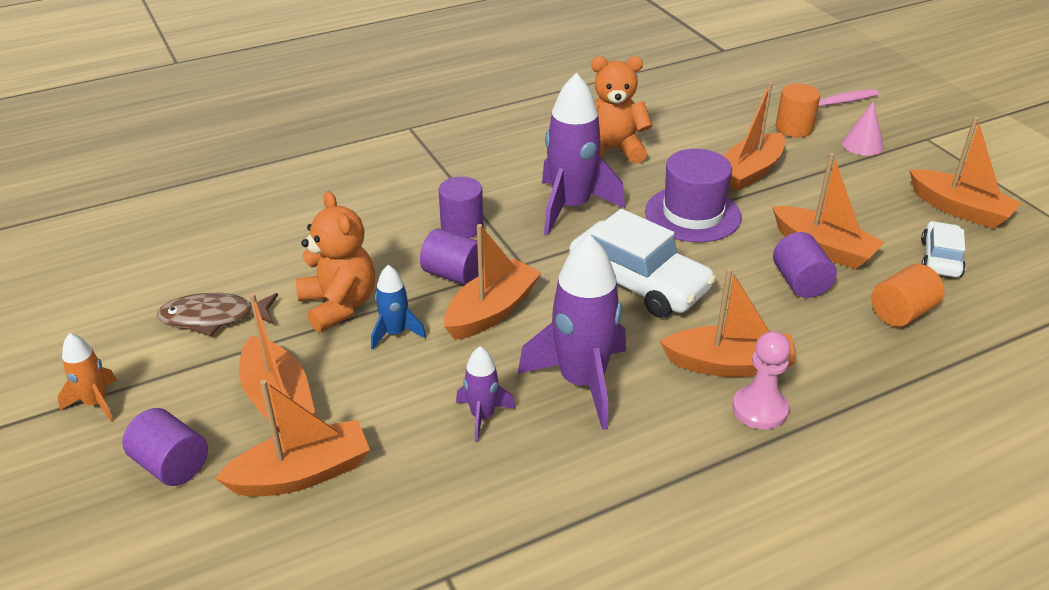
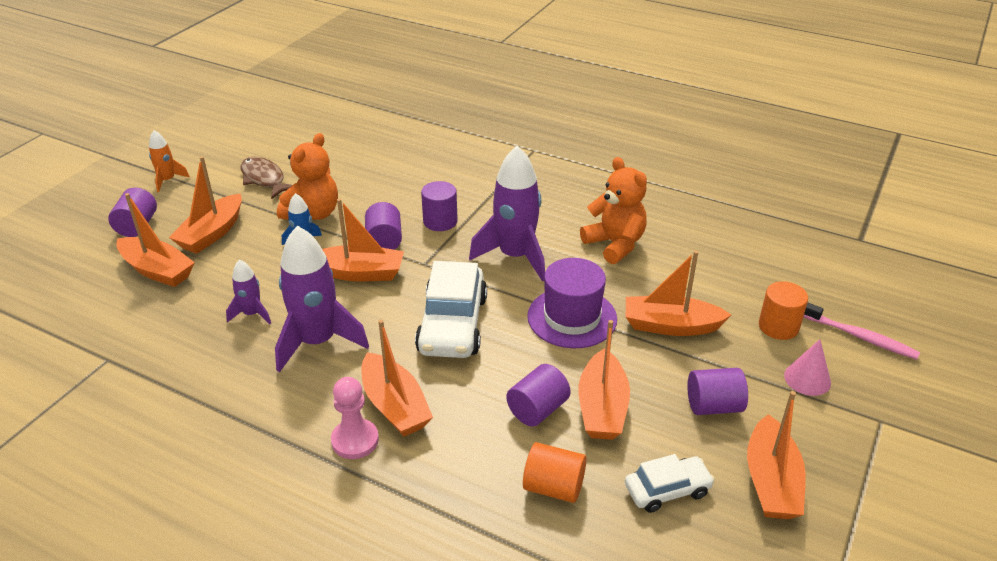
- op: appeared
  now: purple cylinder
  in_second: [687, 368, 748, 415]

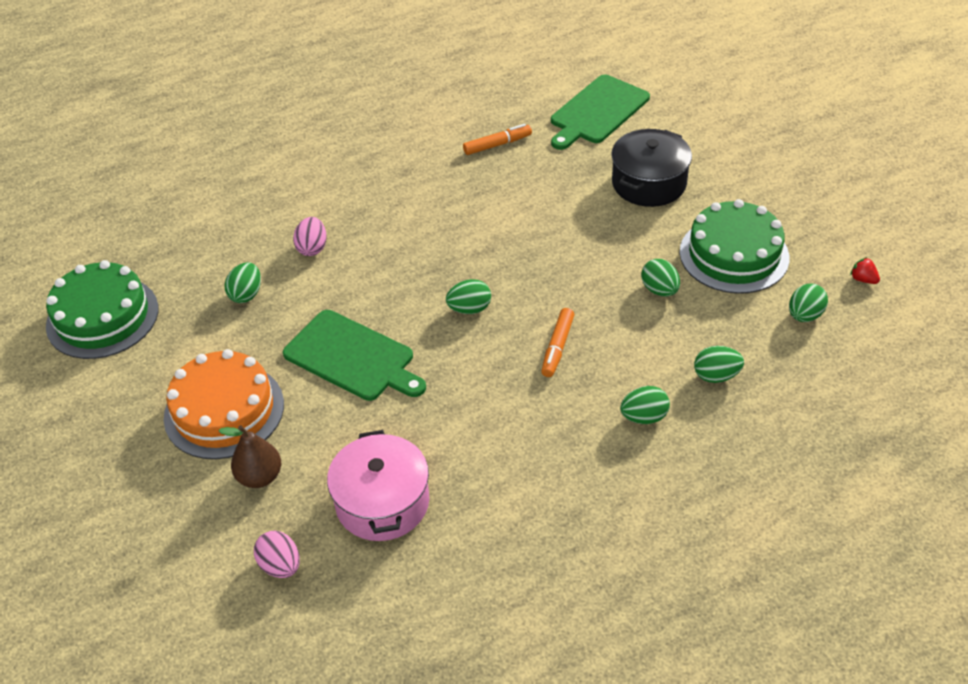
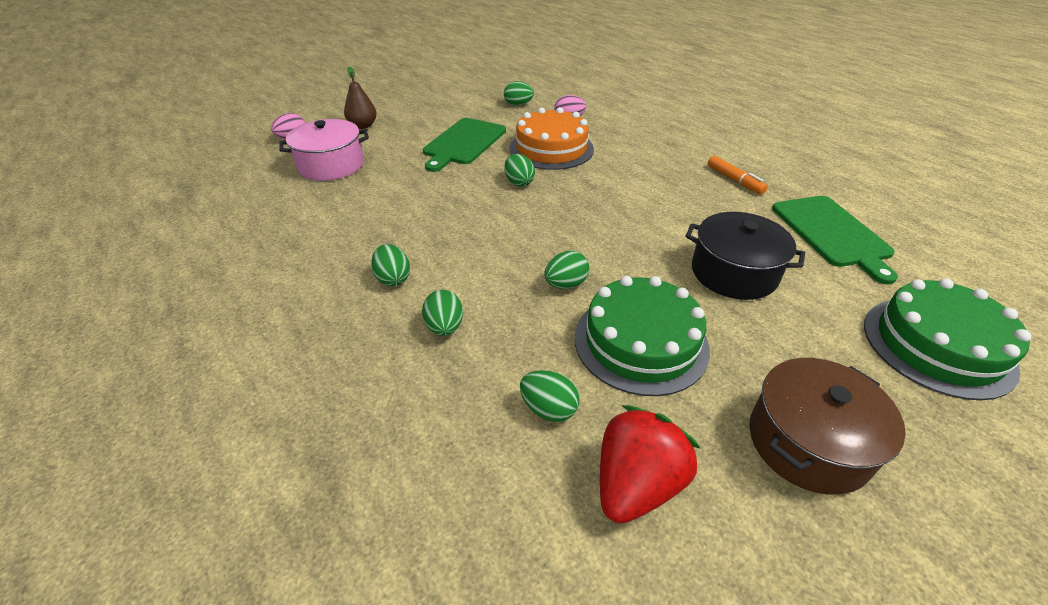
- op: missing
  was: orange marker
  in_first: [541, 308, 574, 377]
- op: appeared
  now: brown pot
  in_second: [749, 358, 906, 495]
- op: relocated
  was: green cake
  in_first: [46, 260, 158, 359]
  in_second: [864, 278, 1031, 400]
- op: relocated
  was: orange cake
  in_first: [164, 349, 284, 459]
  in_second: [509, 107, 594, 170]
- op: spun
  was: green cutting board
  in_first: [551, 74, 650, 150]
  in_second: [772, 196, 898, 284]
  clockwise: -135
- op: size
  was: red strawberry
  in_first: [850, 257, 880, 284]
  in_second: [600, 405, 700, 524]
  ratio: 2.46

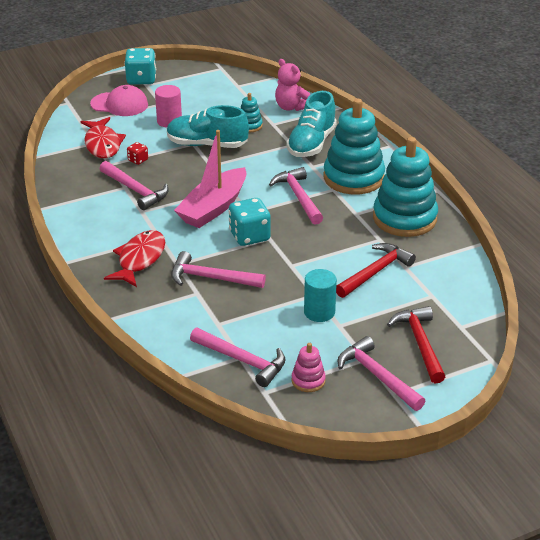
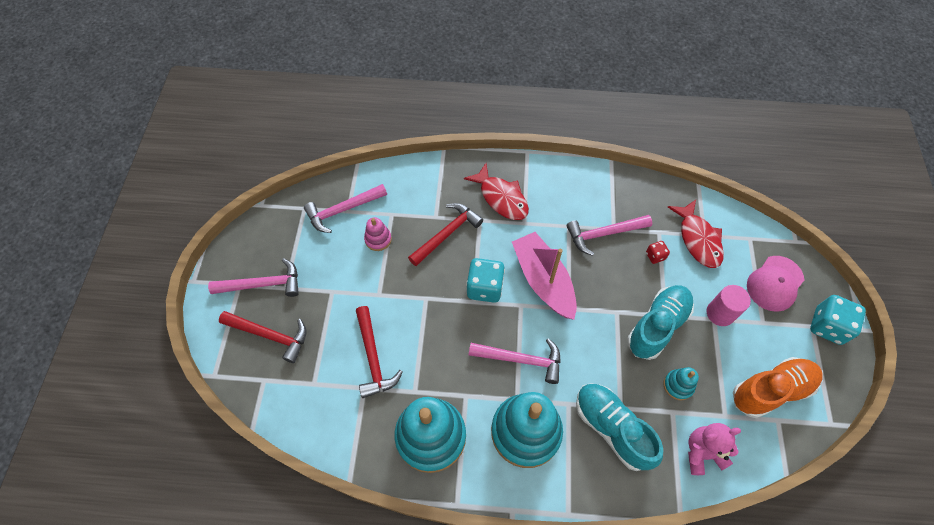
- op: missing
  was: turquoise cylinder
  in_first: [304, 269, 337, 322]
- op: appeared
  now: orange shoe
  in_second: [733, 357, 823, 418]
- op: relocated
  was: pink stacking toy
  in_first: [291, 343, 326, 392]
  in_second: [364, 217, 392, 251]
- op: colour
  was: pink hammer
  now: red hammer
  in_first: [171, 251, 266, 288]
  in_second: [408, 203, 483, 266]
- op: spun
  was: red fish
  in_first: [81, 117, 126, 158]
  in_second: [668, 200, 724, 268]
  clockwise: -120

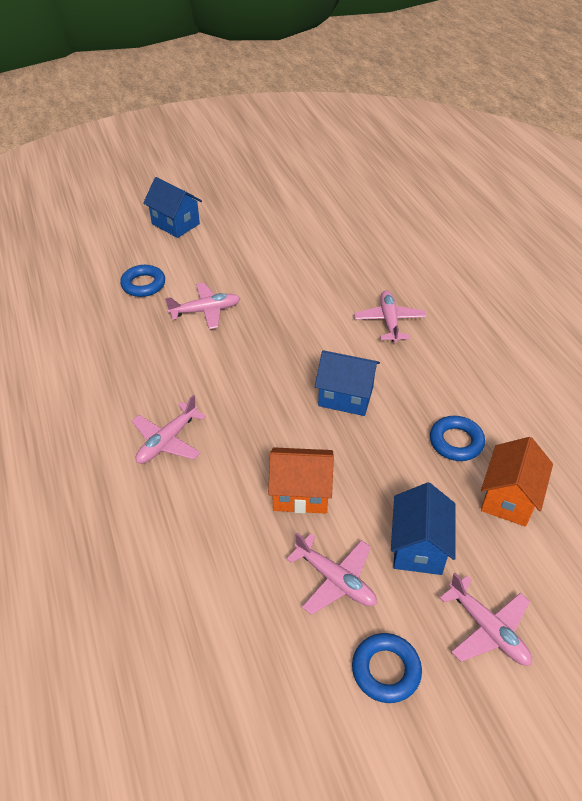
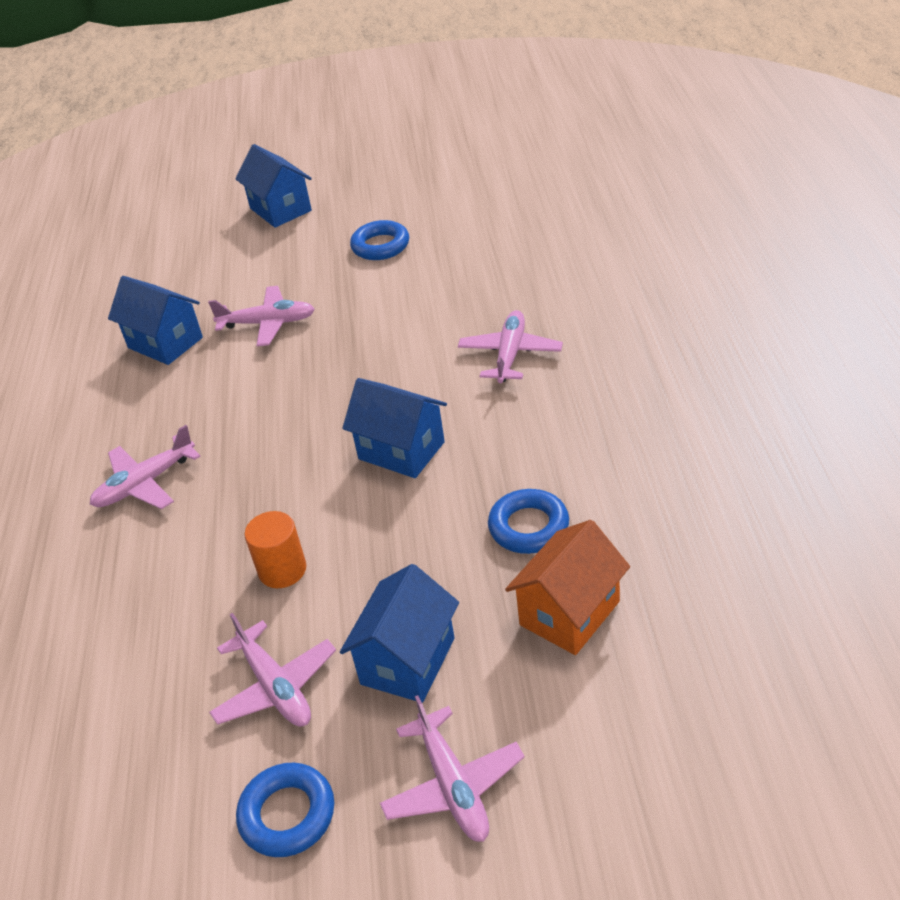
- op: appeared
  now: blue house
  in_second: [108, 276, 203, 365]
- op: relocated
  was: blue ring
  in_first: [120, 265, 165, 297]
  in_second: [350, 220, 409, 260]
- op: exchanged
  was: orange house
  now: orange cylinder
  in_first: [268, 447, 334, 514]
  in_second: [245, 511, 306, 588]

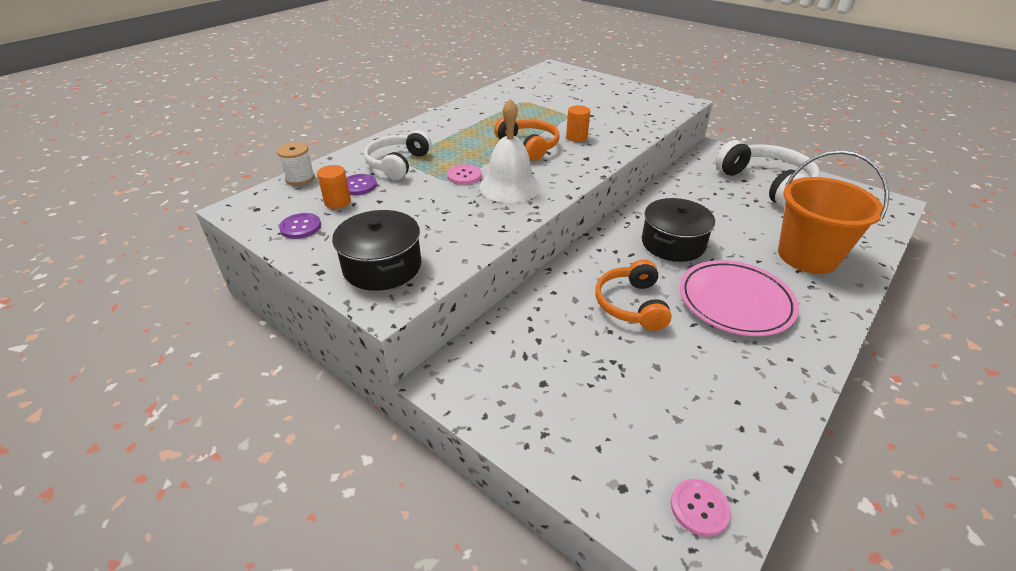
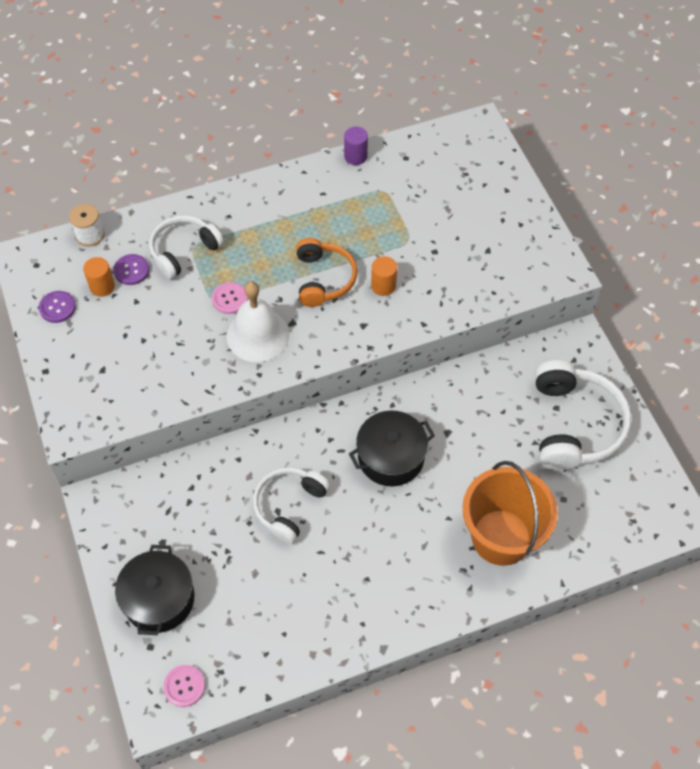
- op: missing
  was: pink plate
  in_first: [680, 260, 799, 336]
- op: appeared
  now: purple cylinder
  in_second: [344, 127, 368, 165]
- op: relocated
  was: black pot
  in_first: [332, 210, 421, 291]
  in_second: [115, 545, 194, 635]
- op: colour
  was: orange headphones
  now: white headphones
  in_first: [595, 259, 672, 331]
  in_second: [253, 467, 330, 544]

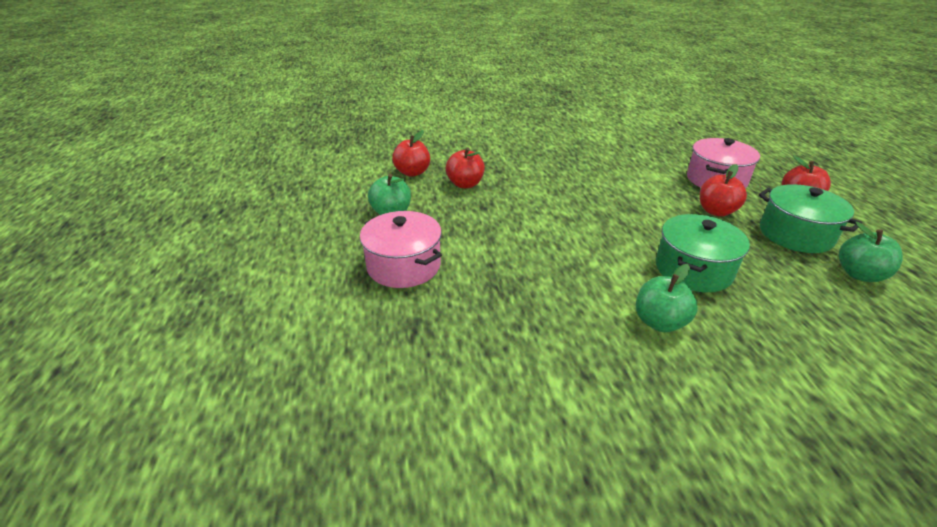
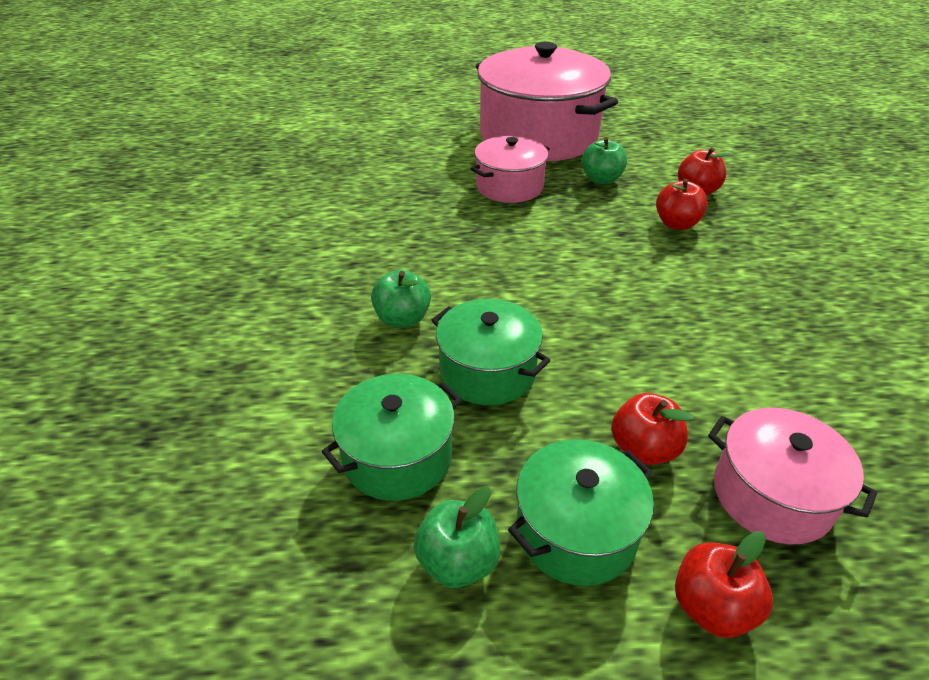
- op: appeared
  now: green pot
  in_second: [322, 374, 461, 501]
- op: appeared
  now: pink pot
  in_second: [476, 42, 618, 161]

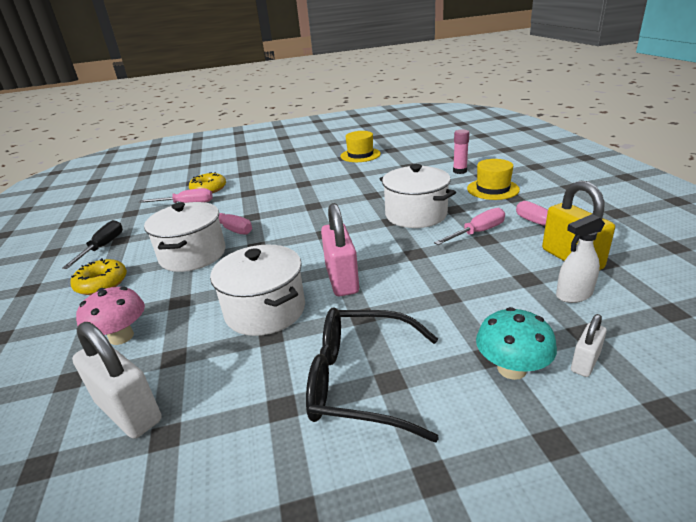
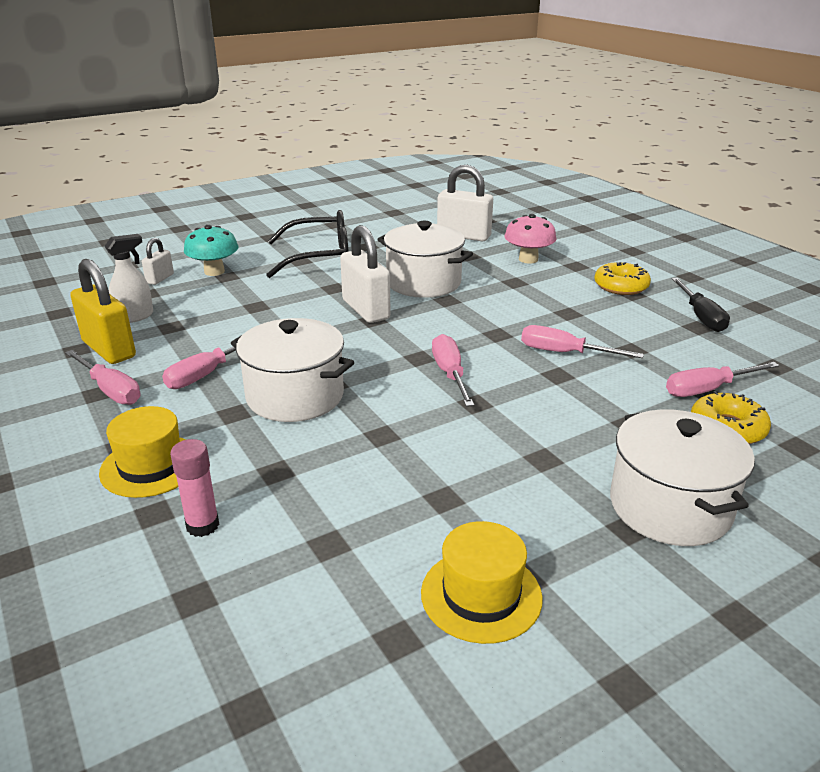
- op: appeared
  now: pink screwdriver
  in_second: [432, 334, 474, 407]
- op: relocated
  was: white pot
  in_first: [144, 202, 226, 272]
  in_second: [610, 409, 755, 546]
- op: colour
  was: pink padlock
  now: white padlock
  in_first: [321, 203, 359, 296]
  in_second: [340, 225, 391, 323]

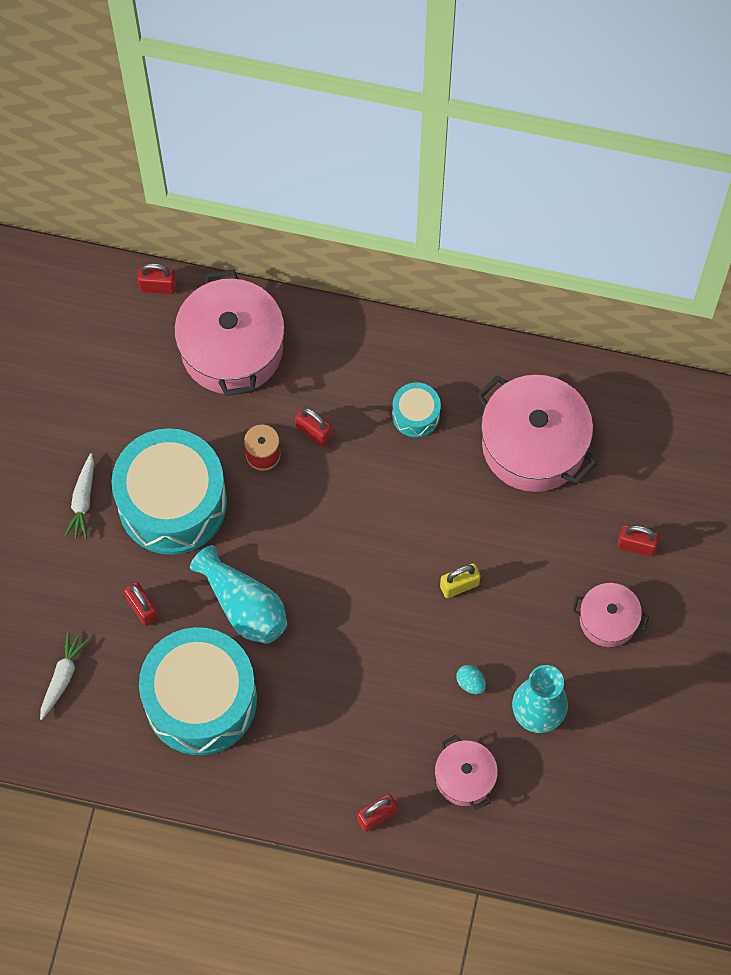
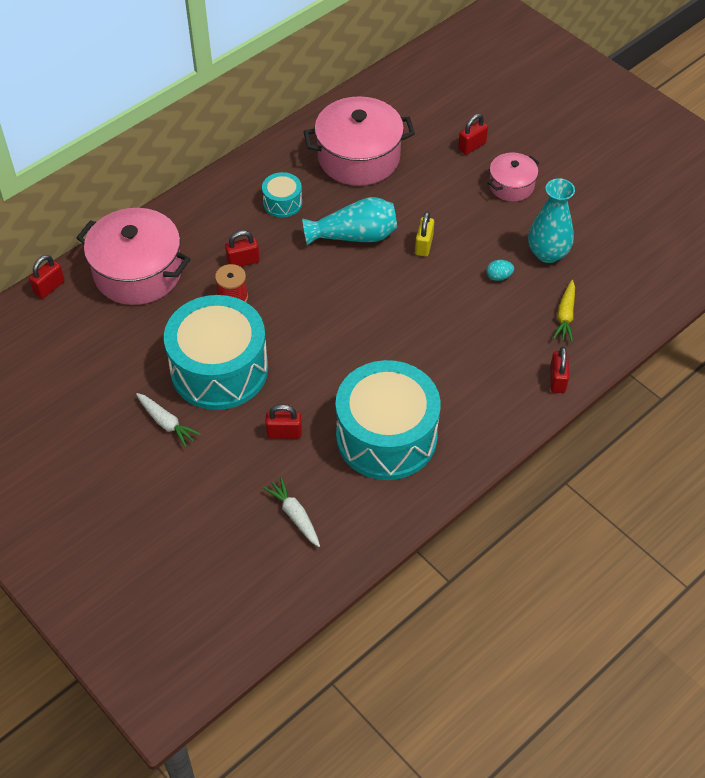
- op: relocated
  was: turquoise vase
  in_first: [190, 545, 287, 644]
  in_second: [302, 197, 397, 246]
- op: exchanged
  was: pink pot
  now: yellow carrot
  in_first: [435, 735, 498, 810]
  in_second: [553, 280, 575, 342]

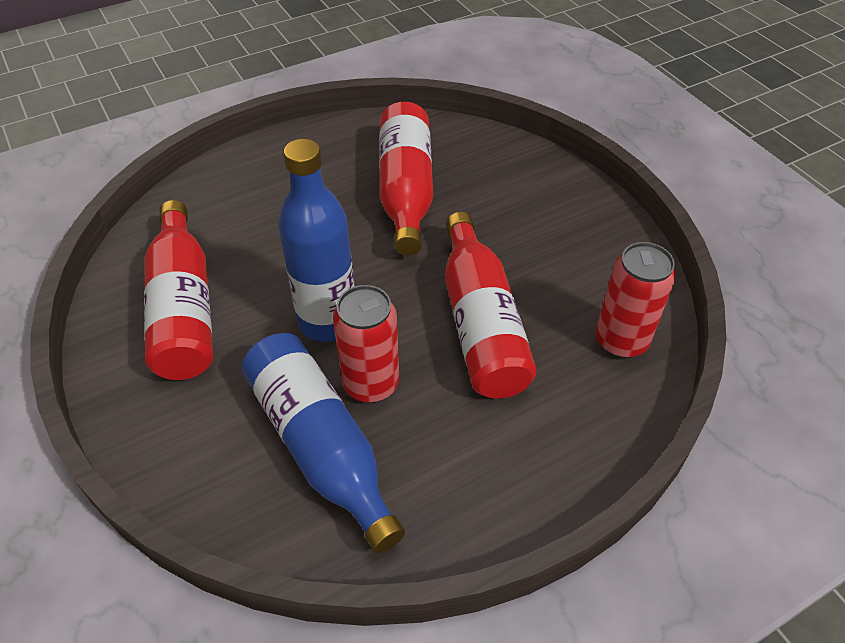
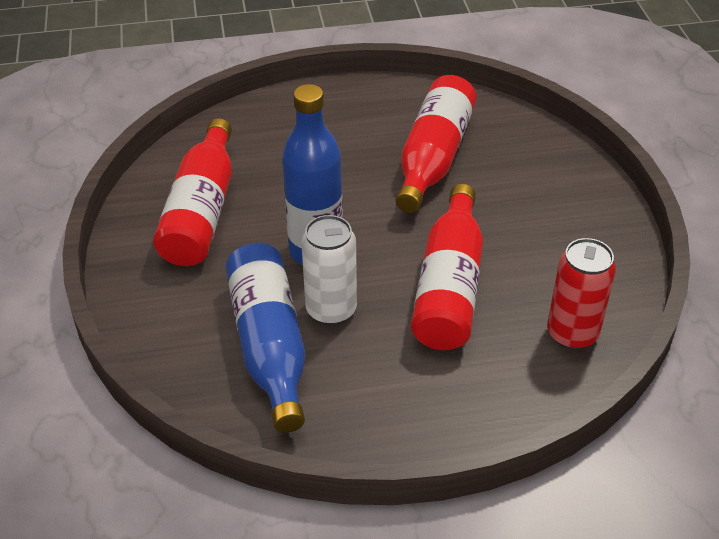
- op: colour
  was: red can
  now: white can
  in_first: [333, 285, 399, 403]
  in_second: [301, 215, 357, 325]

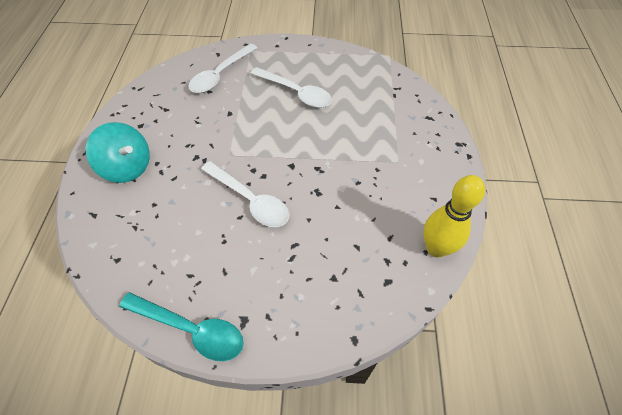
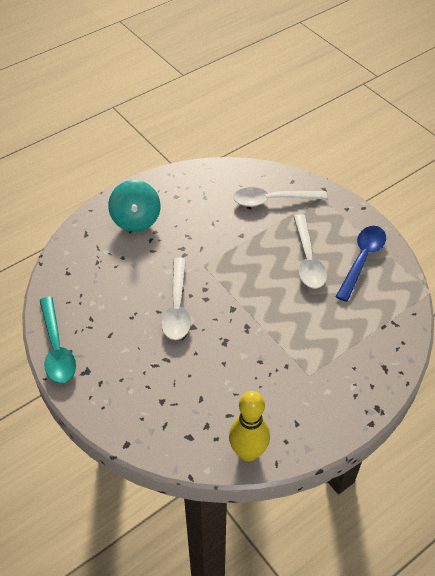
- op: appeared
  now: blue spoon
  in_second: [336, 226, 386, 302]

